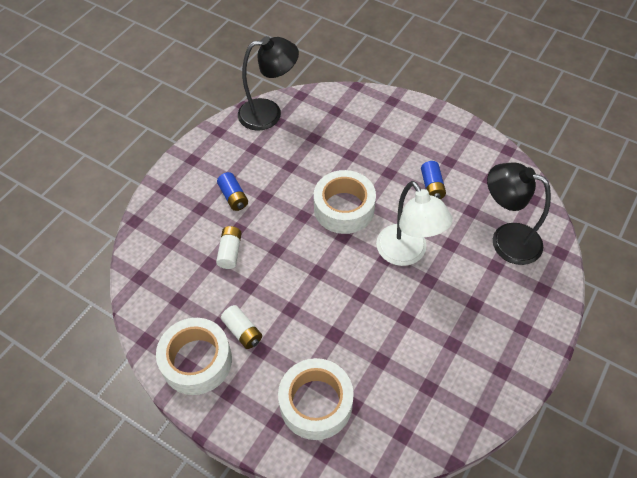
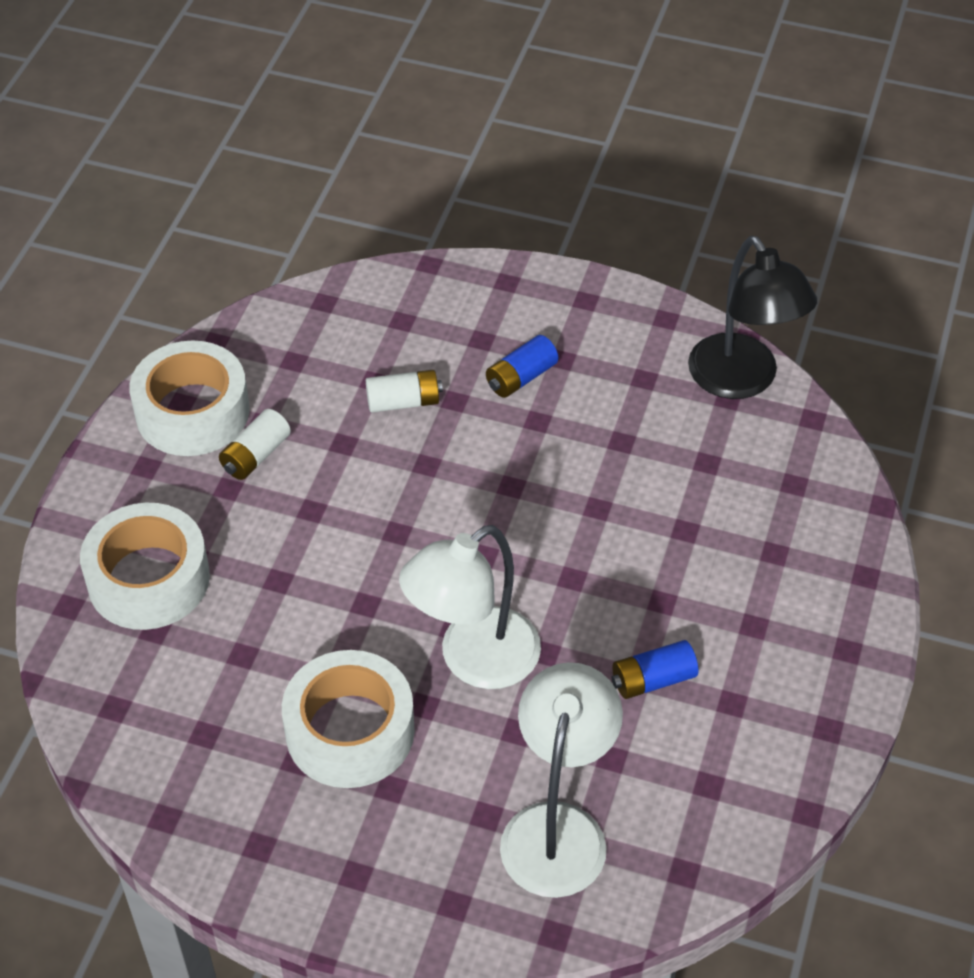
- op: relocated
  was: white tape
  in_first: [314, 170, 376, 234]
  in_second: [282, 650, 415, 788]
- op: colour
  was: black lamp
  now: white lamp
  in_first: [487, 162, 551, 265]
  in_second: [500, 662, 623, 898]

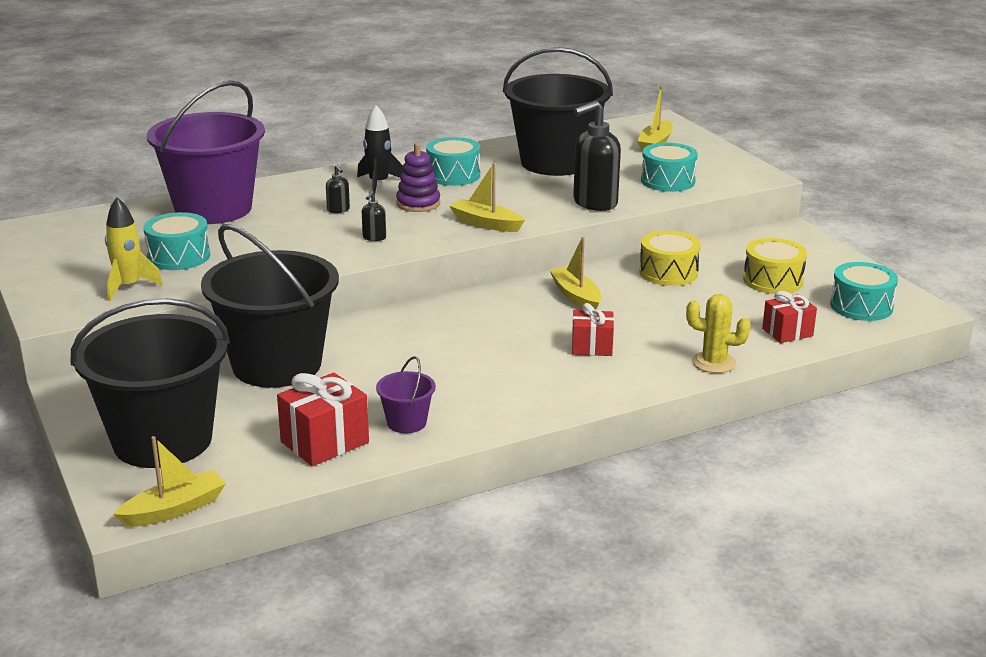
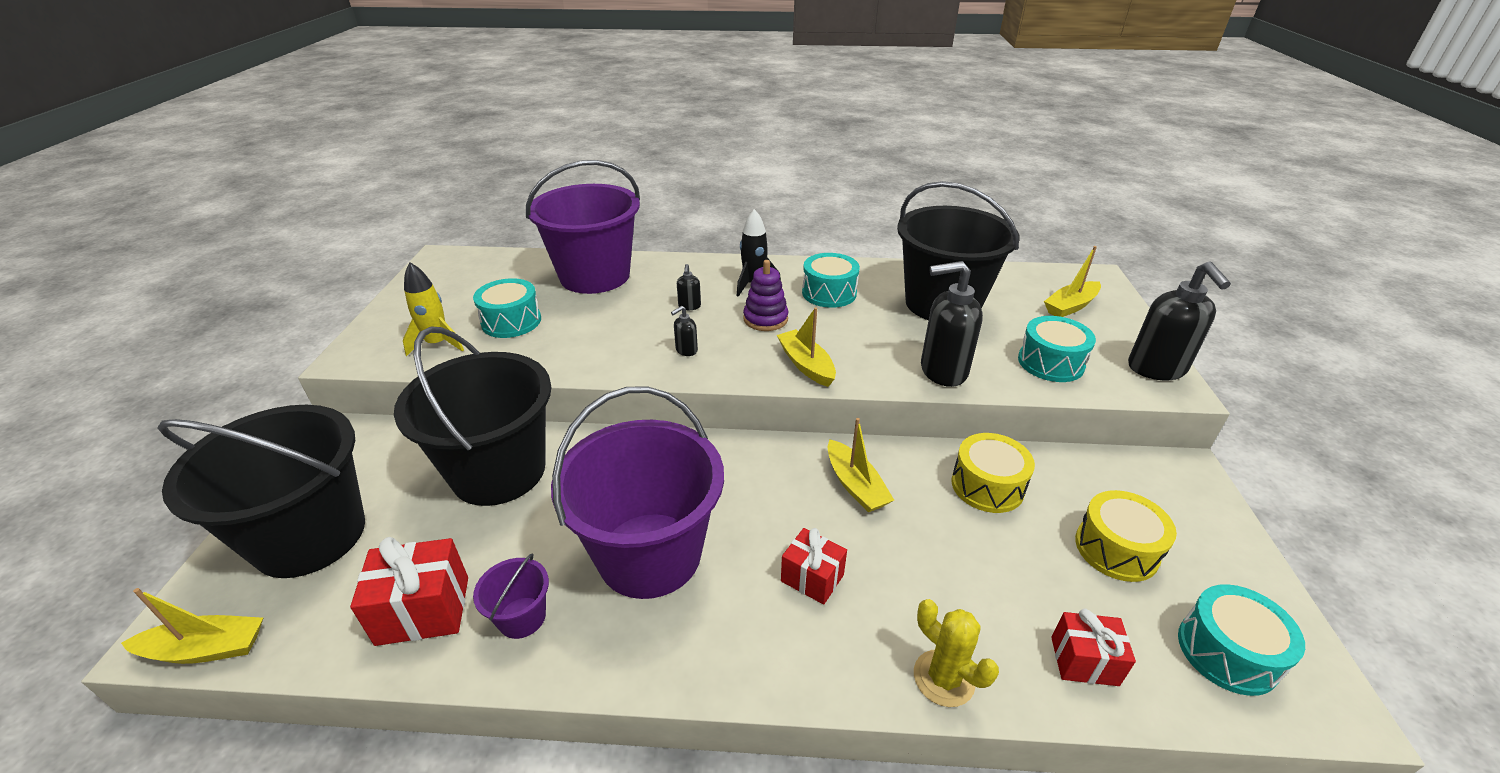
- op: appeared
  now: purple bucket
  in_second: [551, 386, 724, 599]
- op: appeared
  now: black soap dispenser
  in_second: [1128, 261, 1231, 380]
- op: spun
  was: yellow boat
  in_first: [550, 237, 602, 309]
  in_second: [828, 418, 894, 512]
  clockwise: 150

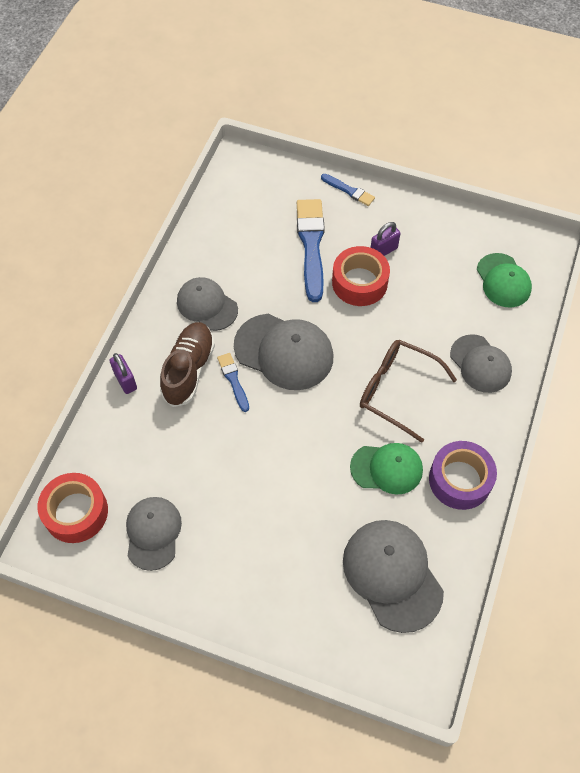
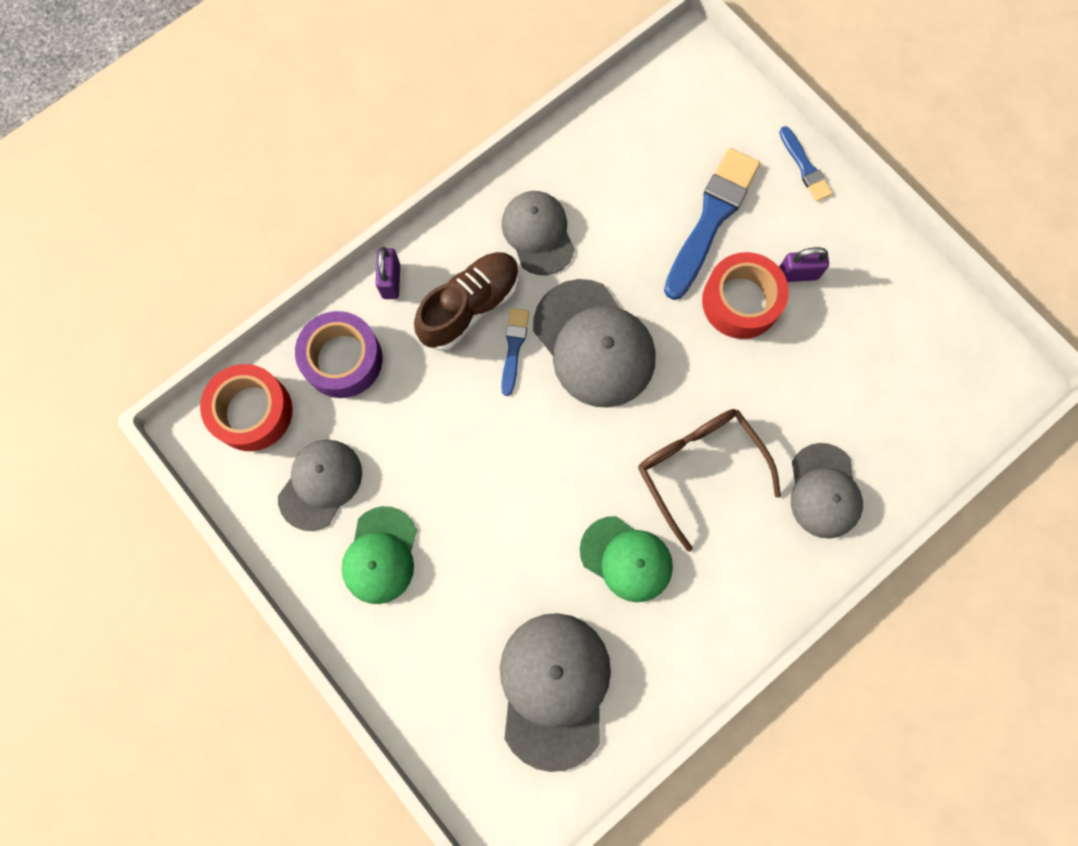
- op: relocated
  was: purple tape
  in_first: [429, 441, 497, 510]
  in_second: [295, 311, 382, 398]
- op: relocated
  was: green cap
  in_first: [477, 253, 532, 308]
  in_second: [341, 506, 417, 604]

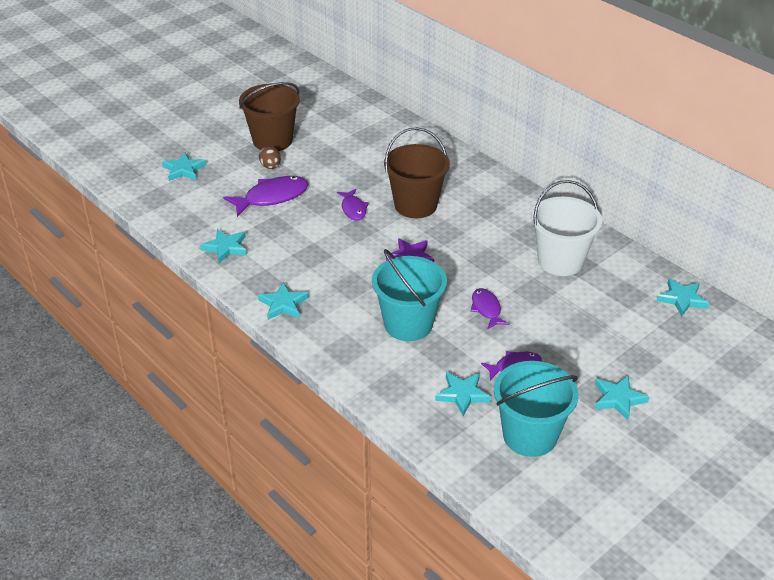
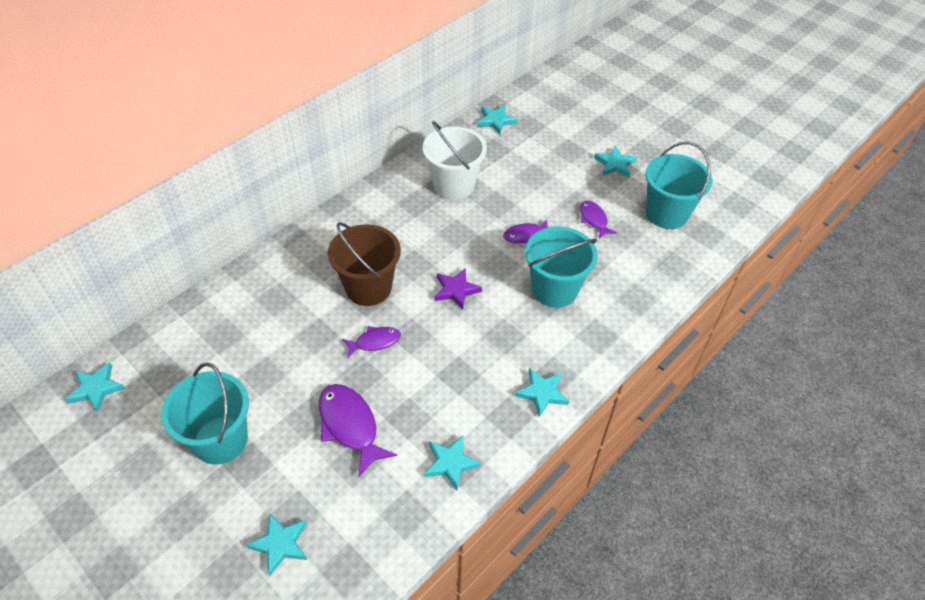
- op: missing
  was: brown egg
  in_first: [259, 146, 281, 169]
- op: relocated
  was: turquoise star
  in_first: [435, 372, 491, 416]
  in_second: [65, 362, 125, 412]
- op: colour
  was: brown bucket
  now: turquoise bucket
  in_first: [239, 82, 300, 151]
  in_second: [161, 363, 249, 464]

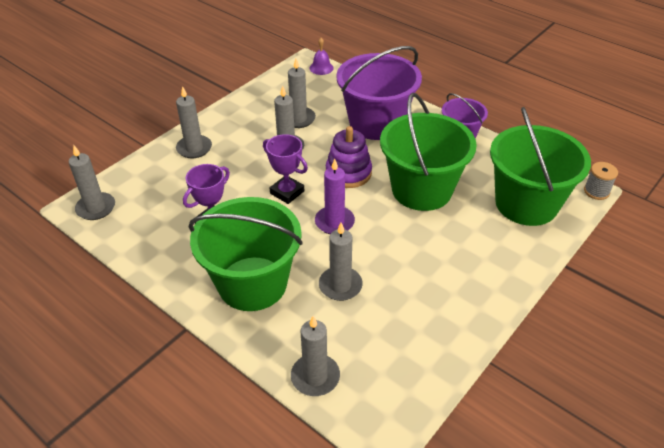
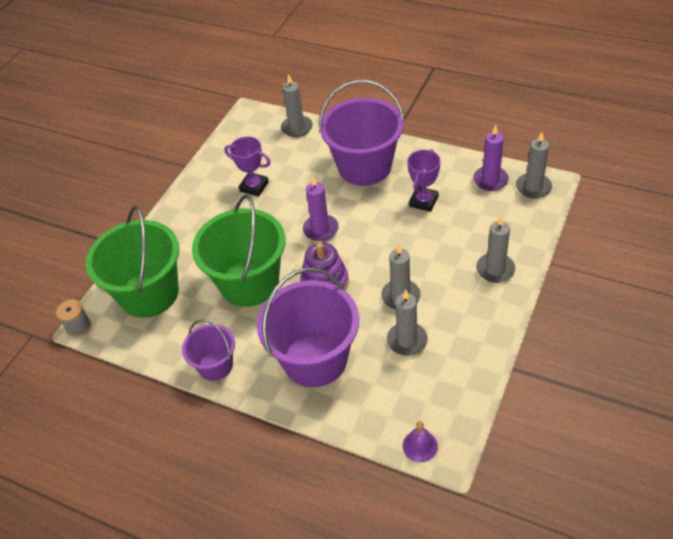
- op: missing
  was: grey candle
  in_first: [319, 223, 363, 301]
- op: appeared
  now: purple candle
  in_second: [473, 125, 509, 191]
- op: relocated
  was: purple trophy
  in_first: [263, 134, 308, 204]
  in_second: [224, 137, 270, 197]
- op: colour
  was: green bucket
  now: purple bucket
  in_first: [188, 197, 303, 311]
  in_second: [319, 80, 405, 186]

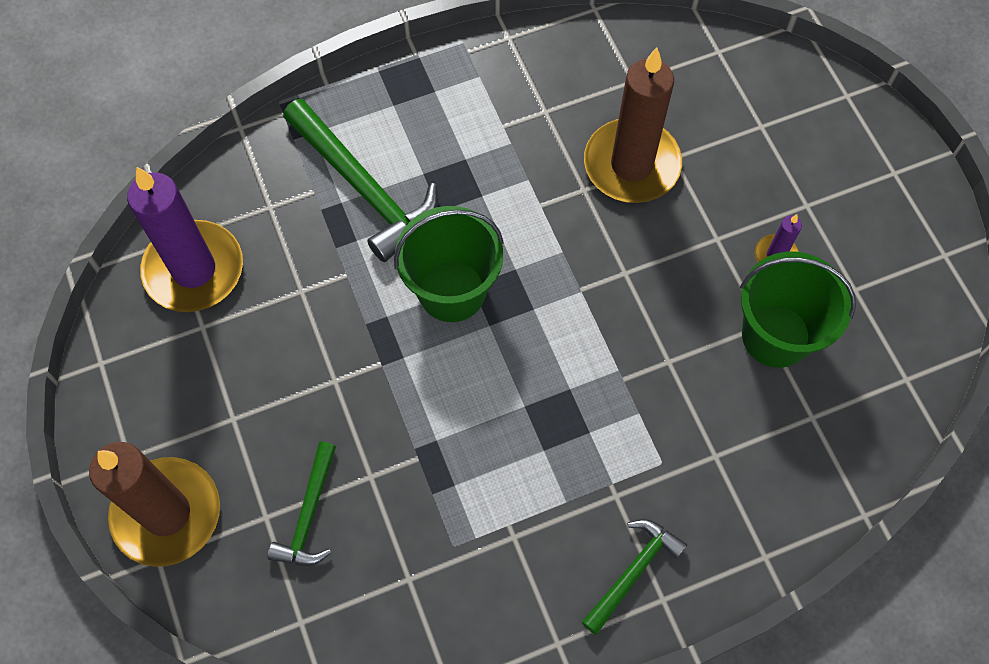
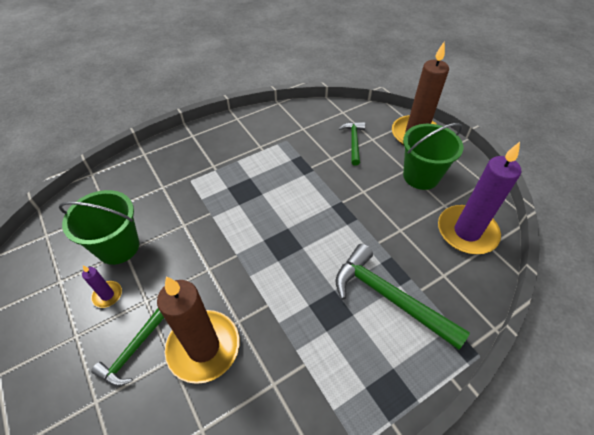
- op: relocated
  was: green bucket
  in_first: [394, 206, 504, 322]
  in_second: [403, 123, 463, 190]
- op: relocated
  was: green hammer
  in_first: [582, 519, 687, 635]
  in_second: [91, 308, 164, 386]

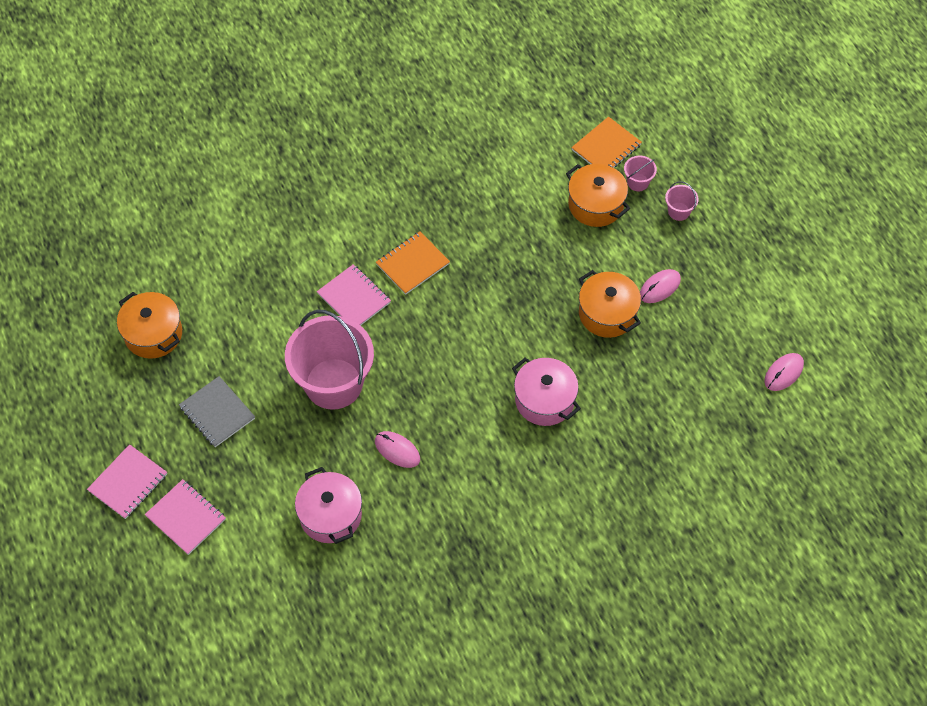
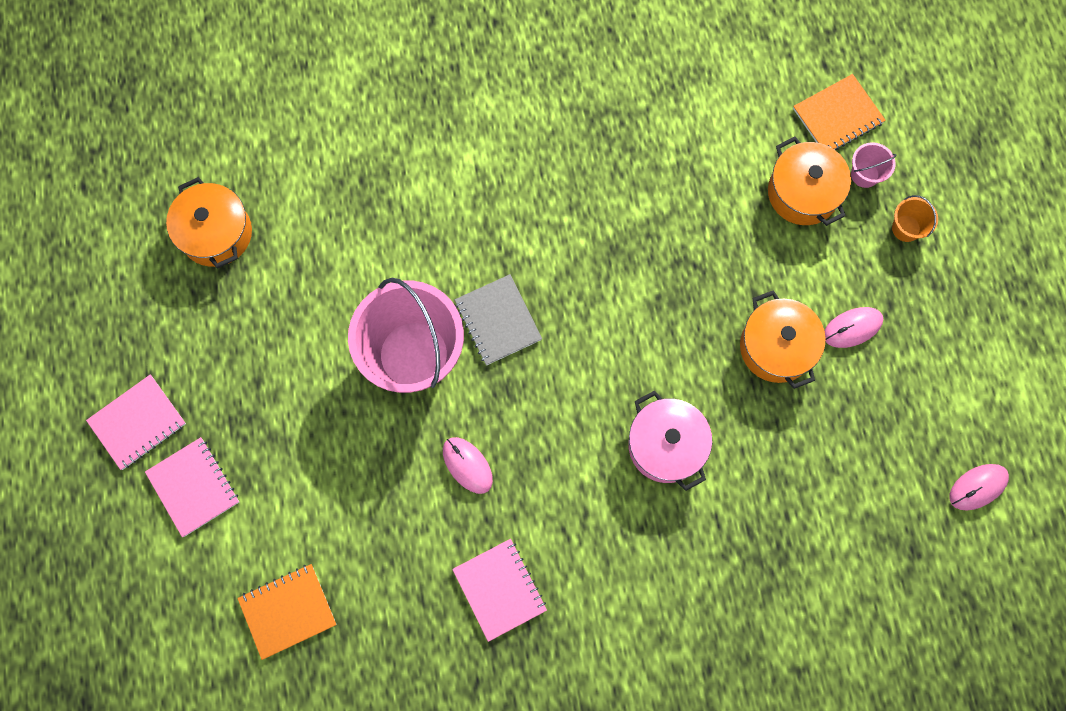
- op: missing
  was: pink pot
  in_first: [295, 467, 362, 544]
- op: relocated
  was: grey notebook
  in_first: [179, 376, 255, 447]
  in_second: [455, 274, 542, 365]
- op: relocated
  was: pink notebook
  in_first: [317, 264, 391, 326]
  in_second: [452, 539, 547, 642]
- op: relocated
  was: orange notebook
  in_first: [376, 232, 450, 295]
  in_second: [237, 564, 337, 660]
- op: colour
  was: pink bucket
  now: orange bucket
  in_first: [665, 181, 699, 221]
  in_second: [892, 195, 938, 242]

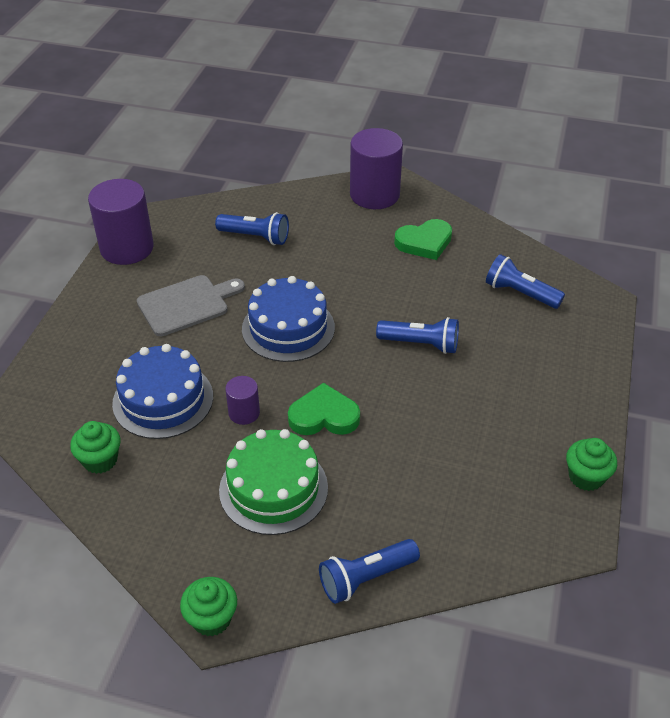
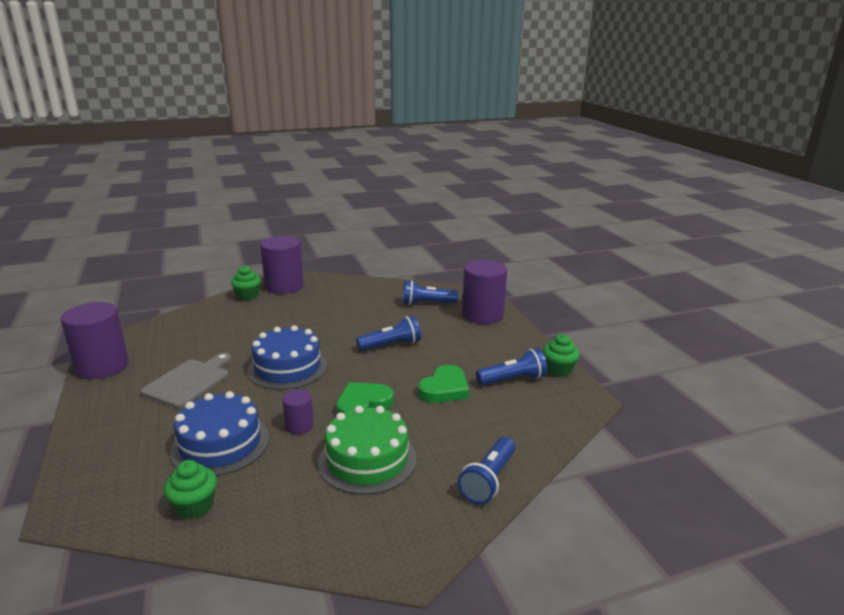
- op: appeared
  now: purple cylinder
  in_second: [462, 260, 507, 324]
- op: relocated
  was: green cupcake
  in_first: [180, 577, 237, 636]
  in_second: [231, 265, 261, 301]
- op: relocated
  was: blue flashlight
  in_first: [215, 212, 289, 245]
  in_second: [476, 348, 548, 385]
- op: relocated
  was: green heart
  in_first: [394, 219, 452, 260]
  in_second: [418, 365, 469, 403]

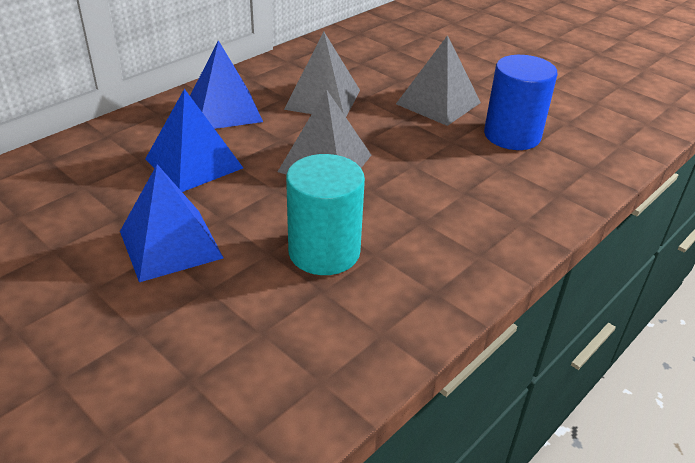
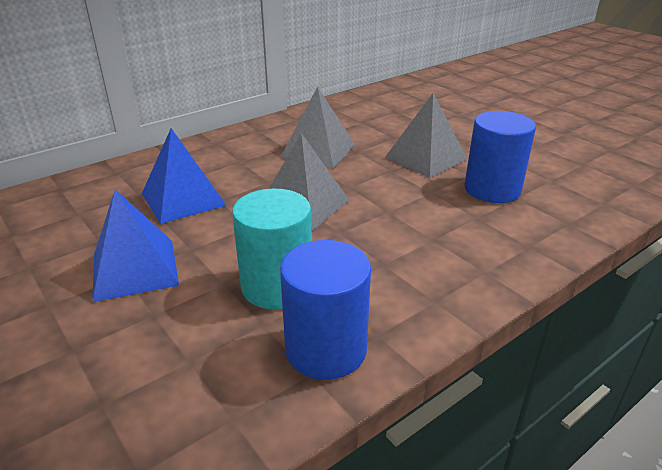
- op: missing
  was: blue pyramid
  in_first: [190, 40, 263, 129]
- op: appeared
  now: blue cylinder
  in_second: [280, 240, 371, 380]

